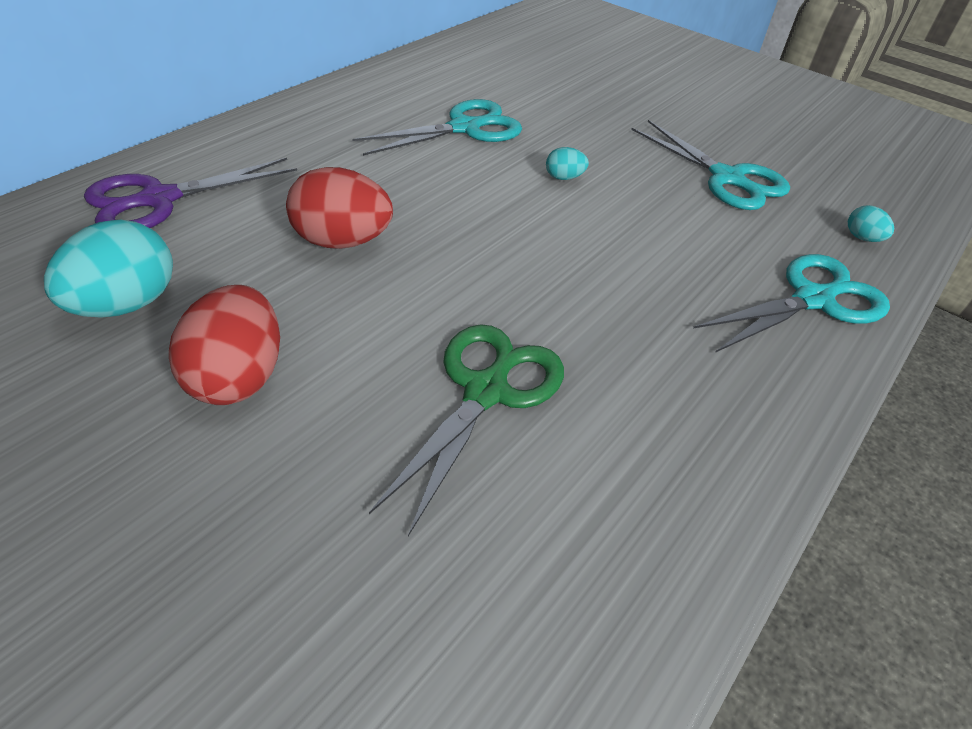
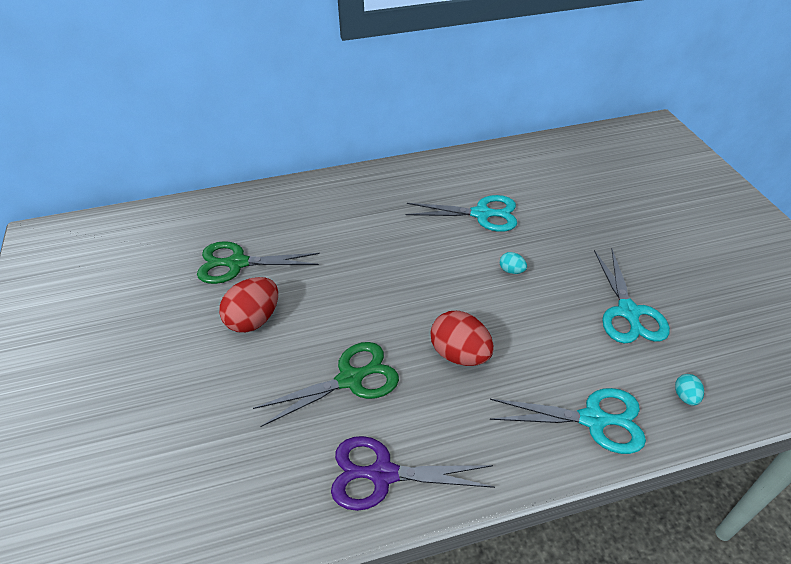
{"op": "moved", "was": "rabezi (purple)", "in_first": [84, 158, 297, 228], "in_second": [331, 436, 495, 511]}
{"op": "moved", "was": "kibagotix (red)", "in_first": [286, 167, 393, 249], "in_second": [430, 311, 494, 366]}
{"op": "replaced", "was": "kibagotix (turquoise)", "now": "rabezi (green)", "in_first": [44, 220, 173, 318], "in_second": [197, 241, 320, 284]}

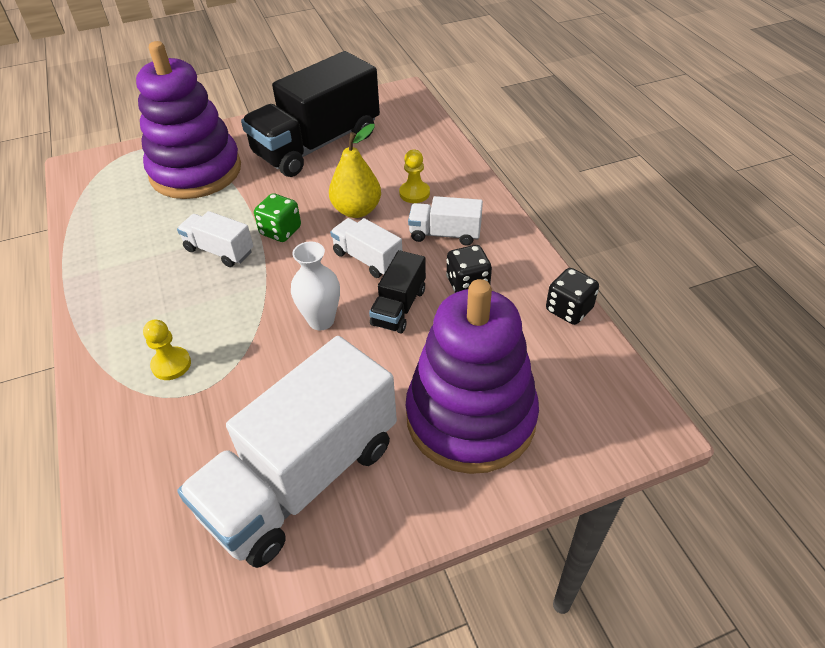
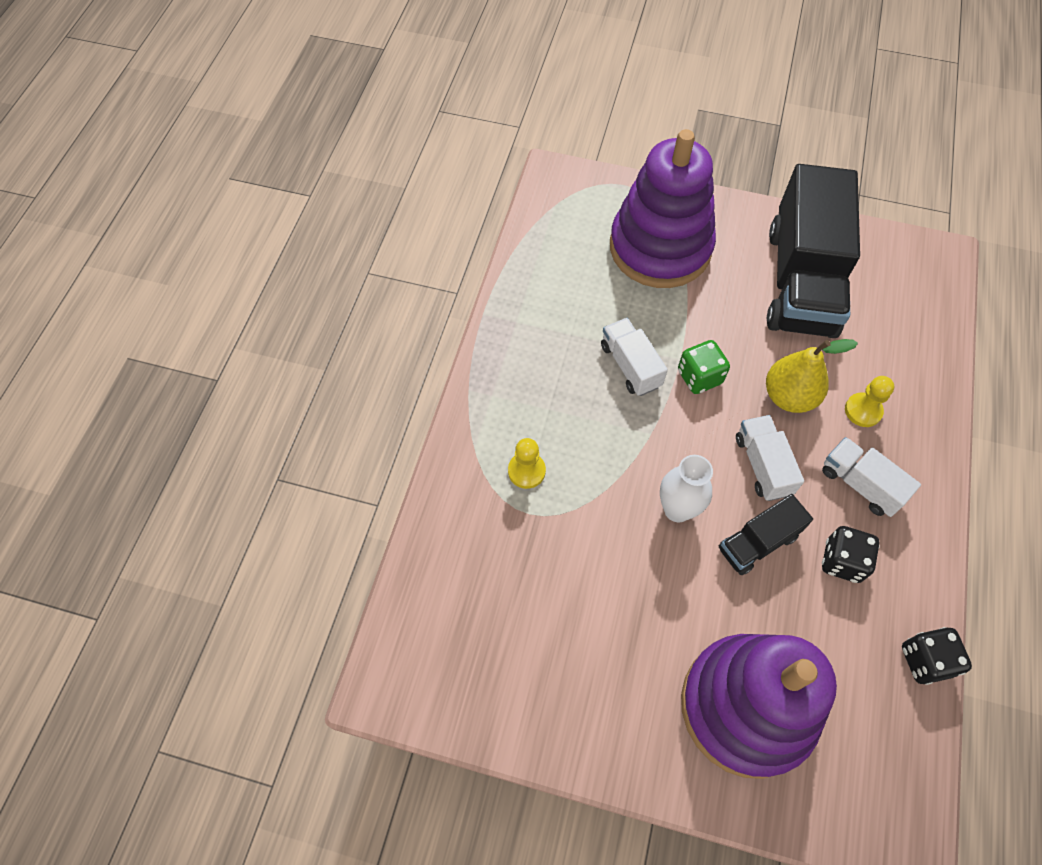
{"op": "turned", "was": "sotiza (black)", "in_first": [241, 51, 380, 177], "in_second": [767, 164, 860, 338], "clockwise": -75}
{"op": "removed", "was": "sotiza (white)", "in_first": [177, 336, 397, 568]}

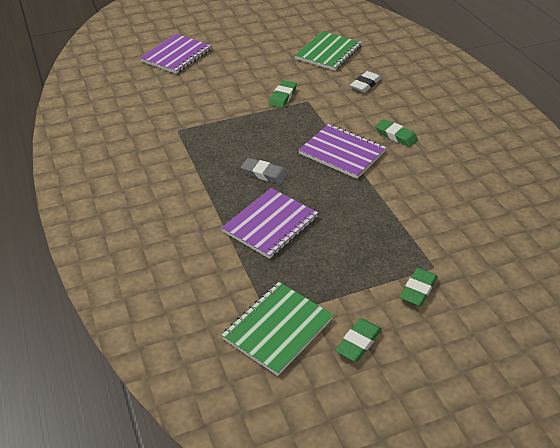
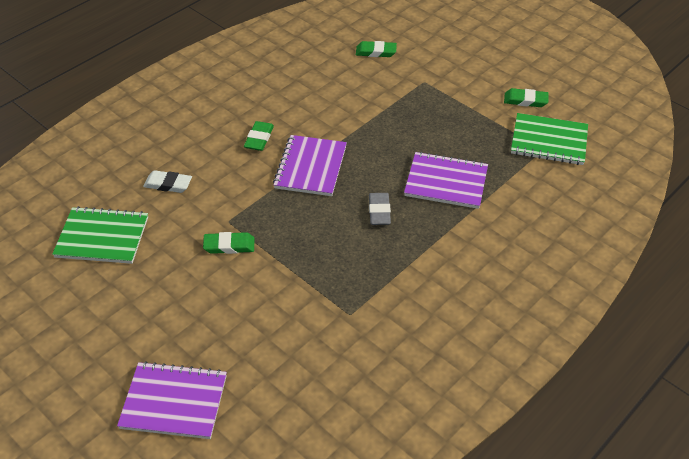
{"op": "moved", "was": "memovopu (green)", "in_first": [400, 268, 437, 306], "in_second": [356, 41, 397, 57]}

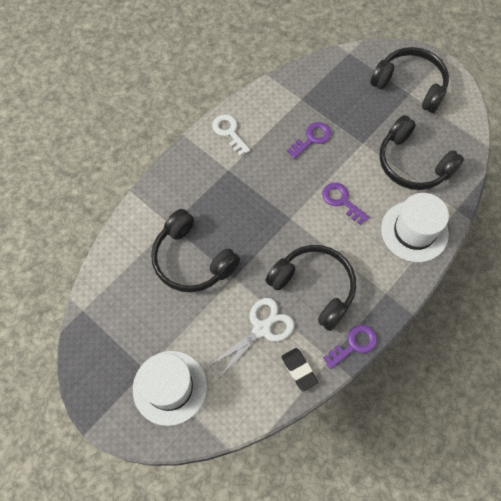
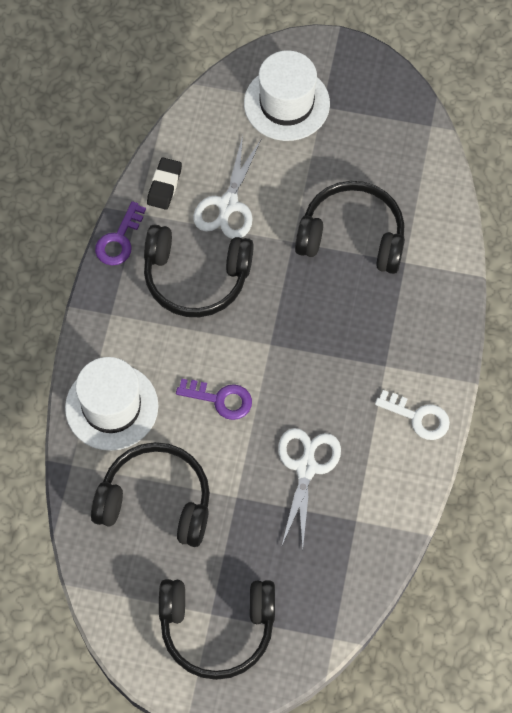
{"op": "replaced", "was": "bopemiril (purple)", "now": "rabezi (white)", "in_first": [287, 122, 331, 159], "in_second": [278, 428, 341, 549]}
{"op": "turned", "was": "memovopu (black)", "in_first": [281, 348, 318, 391], "in_second": [147, 158, 182, 210], "clockwise": 75}

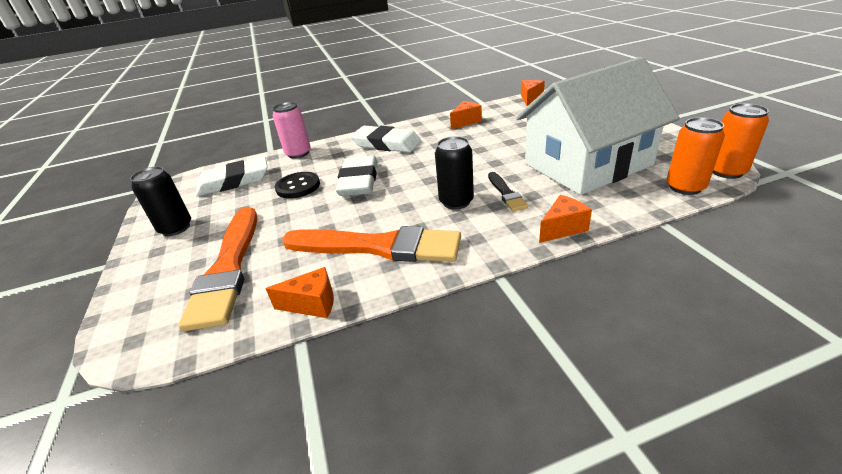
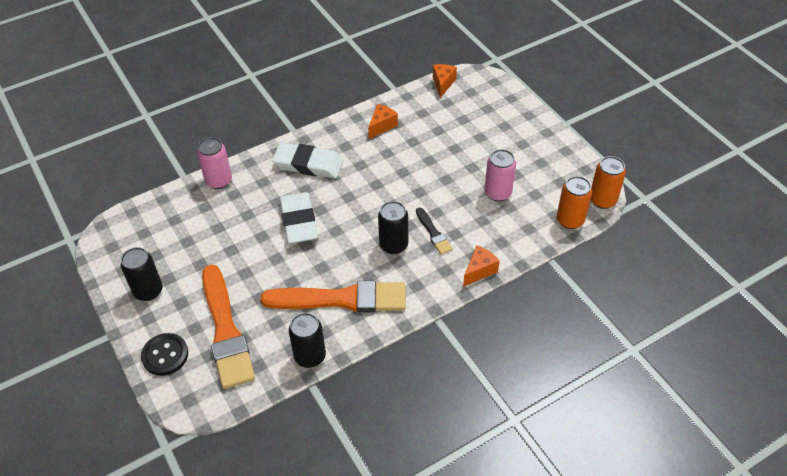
{"op": "replaced", "was": "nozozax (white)", "now": "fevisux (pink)", "in_first": [516, 57, 680, 195], "in_second": [484, 149, 516, 202]}
{"op": "removed", "was": "memovopu (white)", "in_first": [195, 157, 268, 197]}
{"op": "moved", "was": "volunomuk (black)", "in_first": [275, 172, 320, 199], "in_second": [141, 333, 188, 376]}
{"op": "replaced", "was": "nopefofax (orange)", "now": "fevisux (black)", "in_first": [266, 267, 334, 318], "in_second": [289, 313, 326, 368]}

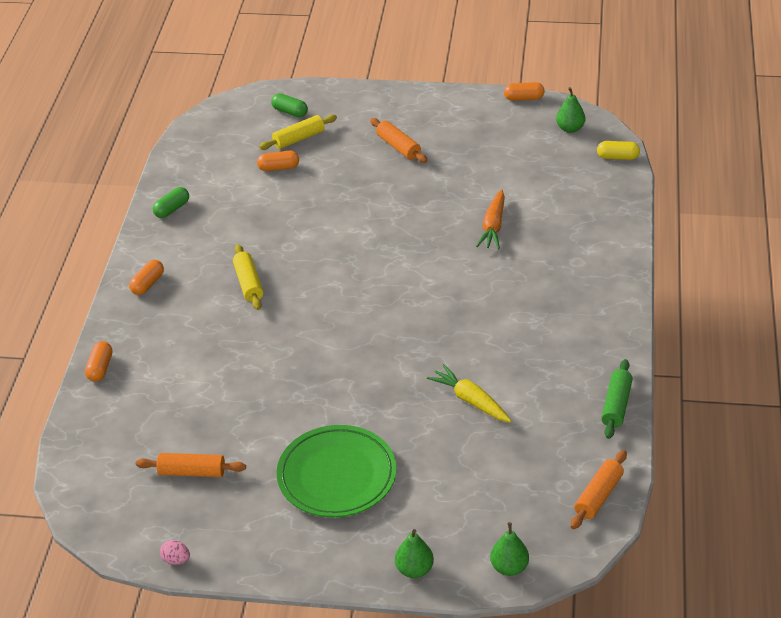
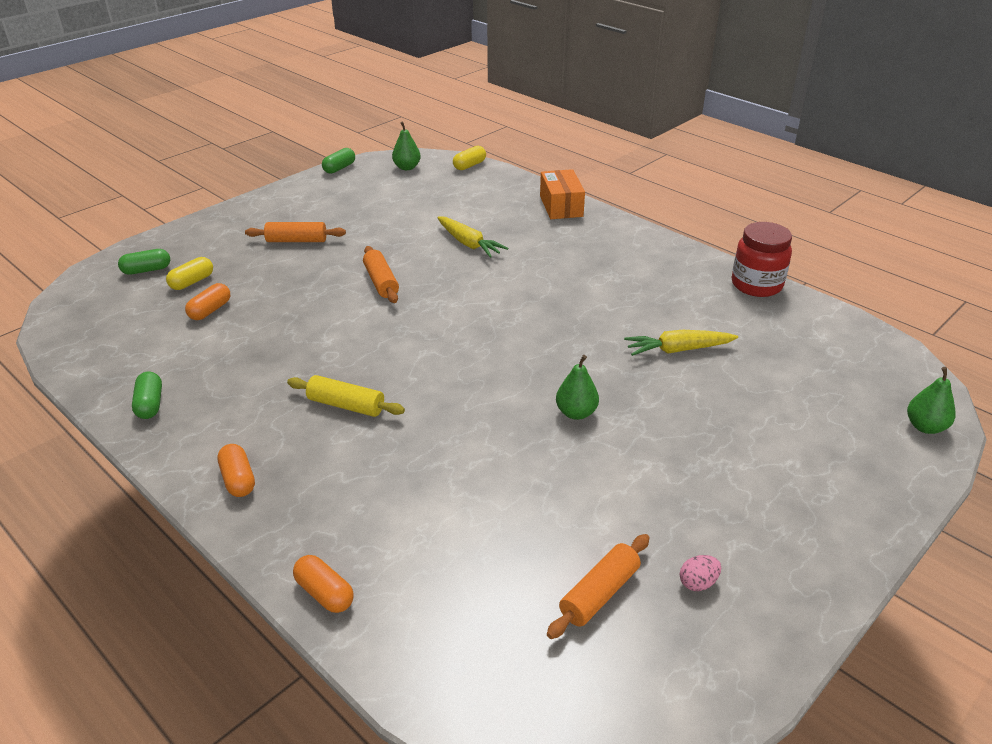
{"op": "recoloured", "was": "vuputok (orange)", "now": "vuputok (green)", "in_first": [504, 82, 545, 101], "in_second": [322, 148, 355, 174]}
{"op": "replaced", "was": "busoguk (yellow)", "now": "vuputok (yellow)", "in_first": [259, 114, 337, 150], "in_second": [166, 257, 213, 290]}
{"op": "recoloured", "was": "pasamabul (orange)", "now": "pasamabul (yellow)", "in_first": [476, 189, 505, 249], "in_second": [437, 217, 508, 258]}
{"op": "replaced", "was": "busoguk (green)", "now": "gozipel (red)", "in_first": [601, 359, 633, 439], "in_second": [732, 222, 792, 297]}
{"op": "removed", "was": "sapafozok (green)", "in_first": [277, 425, 397, 517]}
{"op": "moved", "was": "busoguk (orange)", "in_first": [571, 450, 627, 529], "in_second": [363, 246, 399, 303]}
{"op": "moved", "was": "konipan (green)", "in_first": [395, 529, 434, 578], "in_second": [556, 355, 599, 420]}
{"op": "moved", "was": "kibagotix (pink)", "in_first": [160, 540, 190, 565], "in_second": [680, 555, 721, 591]}
{"op": "added", "now": "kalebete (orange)", "in_second": [540, 169, 585, 219]}

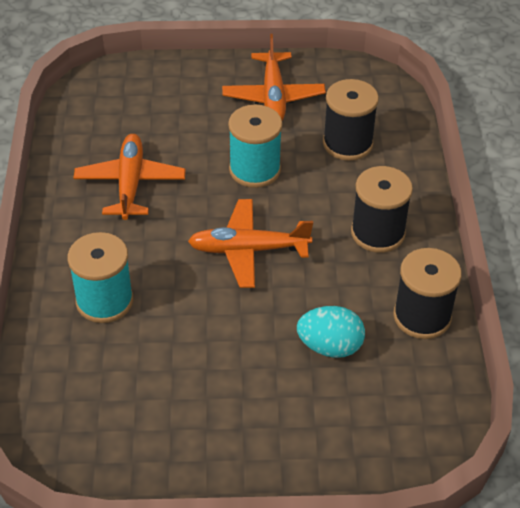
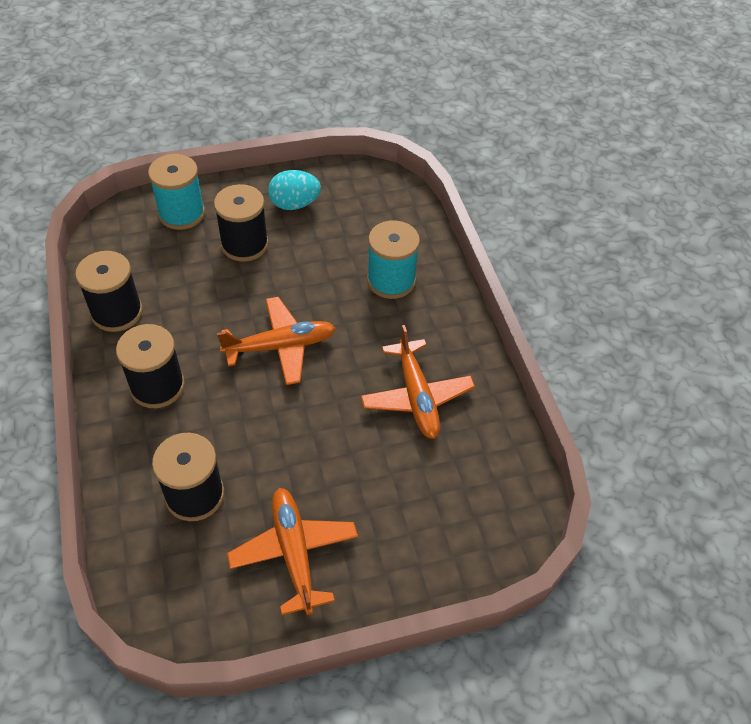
{"op": "moved", "was": "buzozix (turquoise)", "in_first": [228, 105, 282, 188], "in_second": [148, 154, 205, 230]}
{"op": "moved", "was": "kibagotix (turquoise)", "in_first": [297, 306, 365, 358], "in_second": [268, 170, 321, 210]}
{"op": "added", "now": "buzozix (black)", "in_second": [214, 184, 269, 262]}

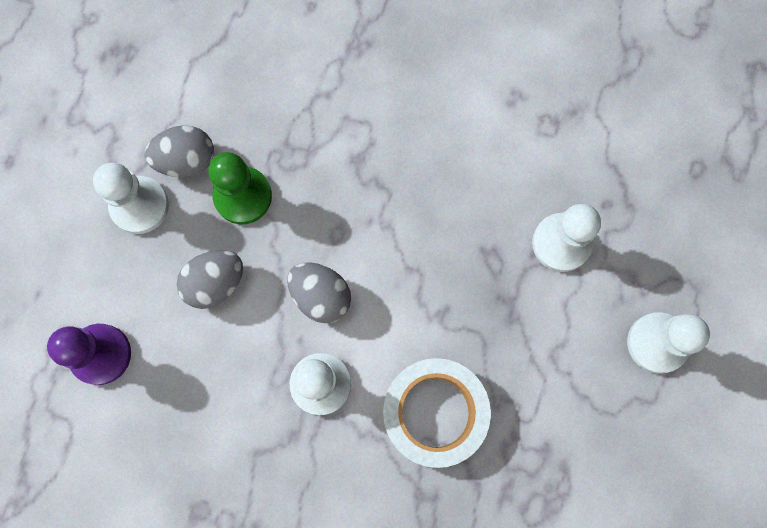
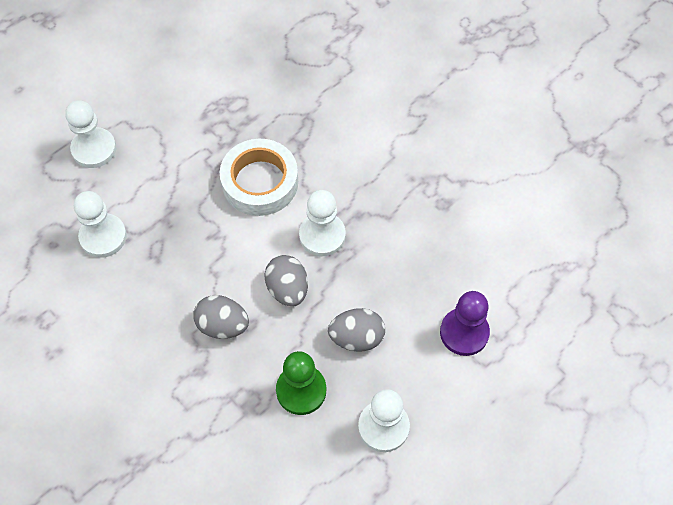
{"op": "moved", "was": "kibagotix (grey)", "in_first": [144, 125, 214, 177], "in_second": [193, 295, 249, 339]}

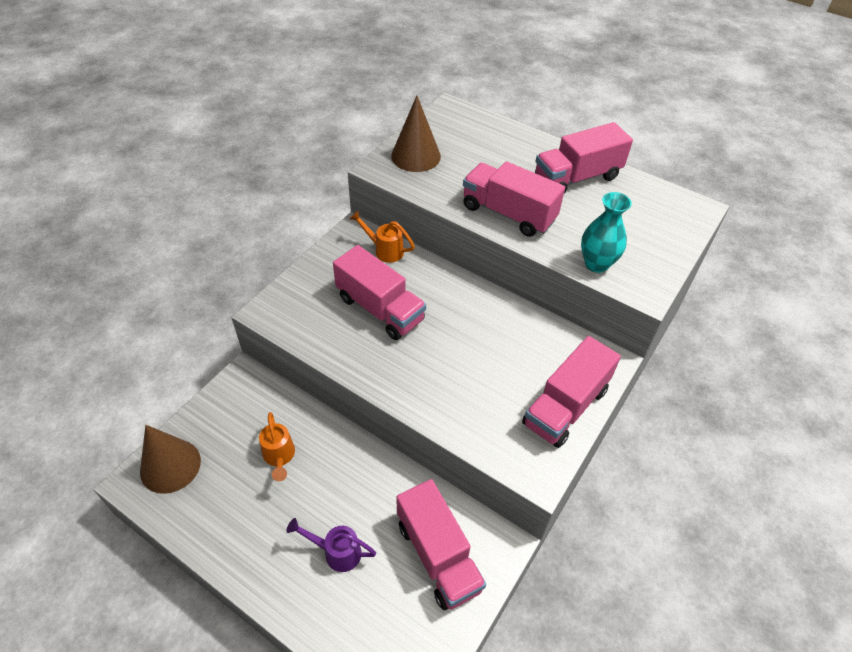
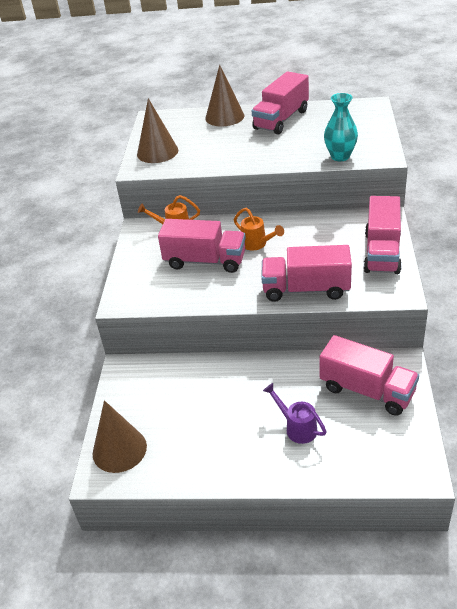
{"op": "moved", "was": "sotiza (pink)", "in_first": [463, 161, 565, 237], "in_second": [261, 245, 352, 302]}
{"op": "moved", "was": "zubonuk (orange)", "in_first": [259, 412, 295, 481], "in_second": [234, 208, 284, 251]}
{"op": "turned", "was": "zubonuk (purple)", "in_first": [287, 518, 376, 572], "in_second": [263, 383, 327, 444], "clockwise": 60}
{"op": "added", "now": "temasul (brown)", "in_second": [205, 65, 244, 127]}

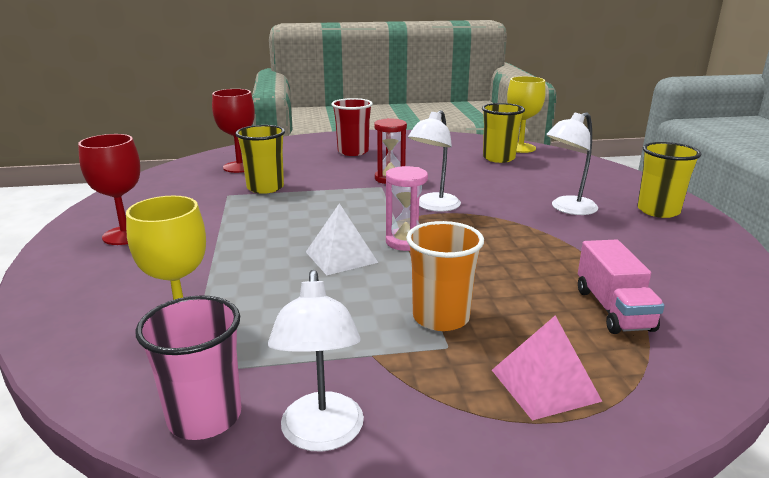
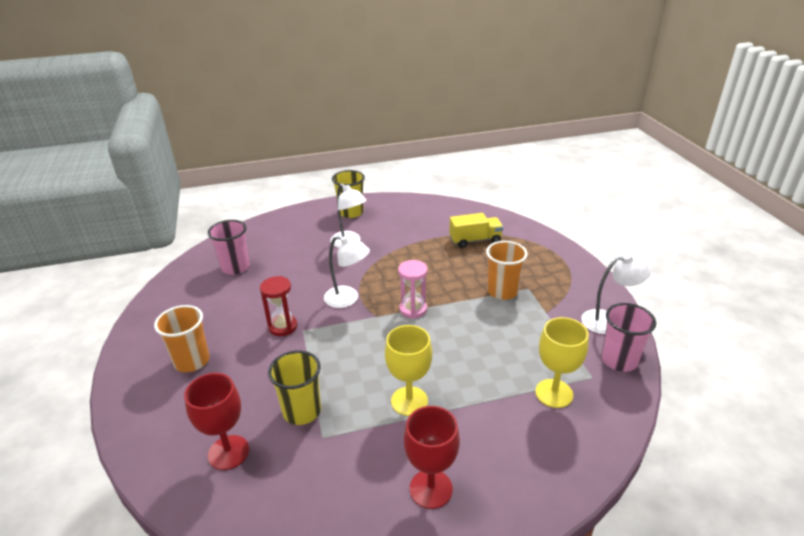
{"op": "moved", "was": "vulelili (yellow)", "in_first": [507, 76, 546, 153], "in_second": [385, 325, 432, 416]}
{"op": "recoloured", "was": "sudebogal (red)", "now": "sudebogal (orange)", "in_first": [332, 98, 373, 156], "in_second": [154, 305, 210, 372]}
{"op": "recoloured", "was": "sudebogal (yellow)", "now": "sudebogal (pink)", "in_first": [482, 103, 525, 163], "in_second": [208, 220, 250, 274]}
{"op": "removed", "was": "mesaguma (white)", "in_first": [306, 203, 378, 275]}
{"op": "recoloured", "was": "sotiza (pink)", "now": "sotiza (yellow)", "in_first": [578, 239, 665, 334], "in_second": [449, 213, 503, 248]}
{"op": "removed", "was": "mesaguma (pink)", "in_first": [492, 315, 603, 420]}

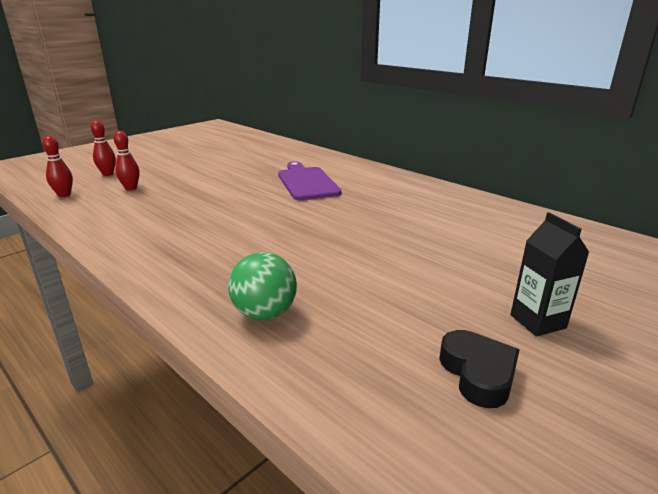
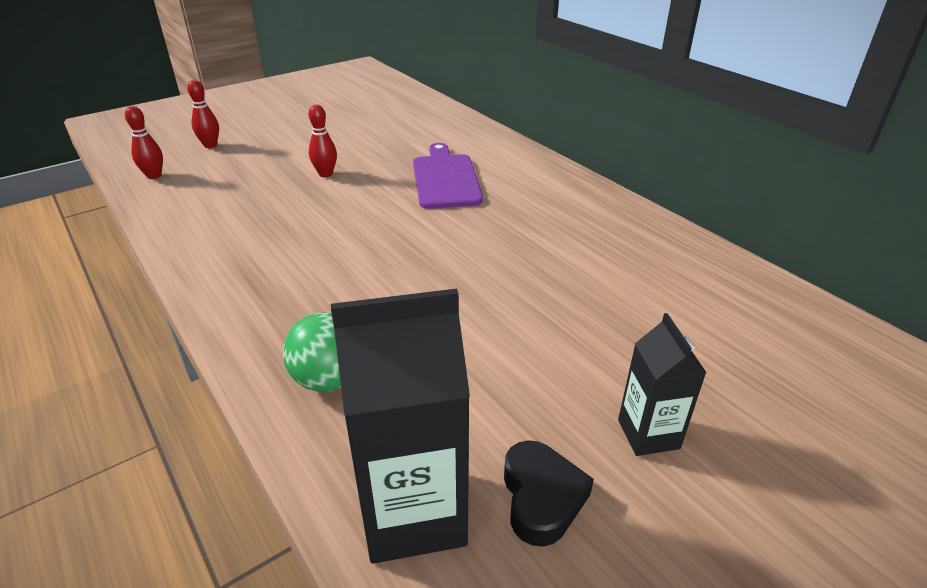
{"op": "moved", "was": "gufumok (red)", "in_first": [113, 131, 139, 191], "in_second": [308, 104, 337, 177]}
{"op": "added", "now": "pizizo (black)", "in_second": [331, 289, 470, 564]}

